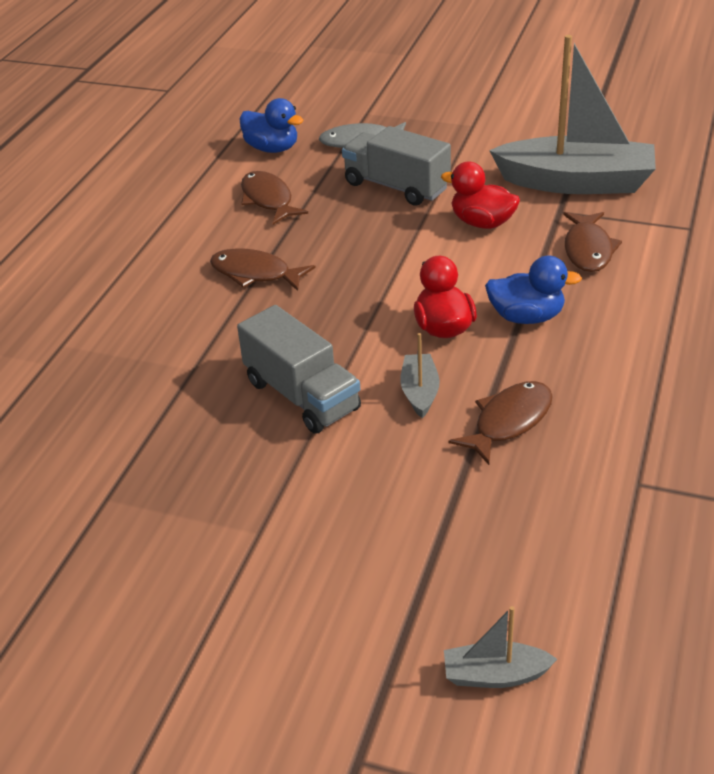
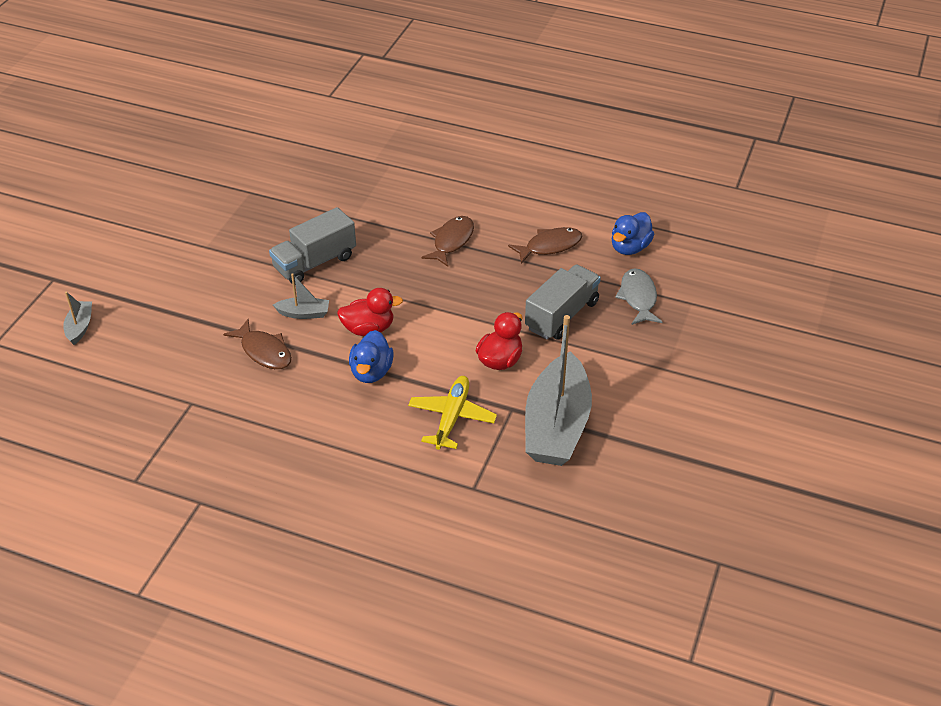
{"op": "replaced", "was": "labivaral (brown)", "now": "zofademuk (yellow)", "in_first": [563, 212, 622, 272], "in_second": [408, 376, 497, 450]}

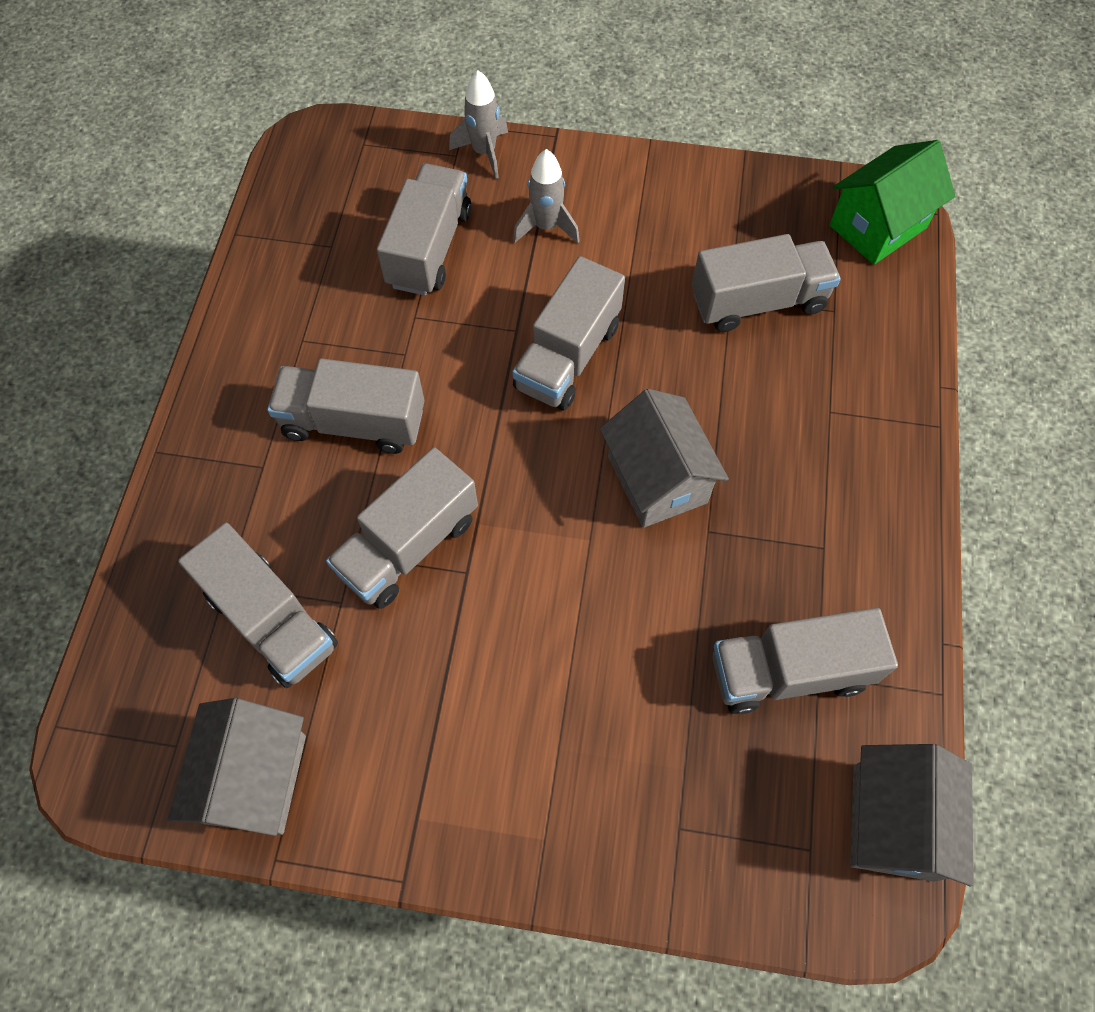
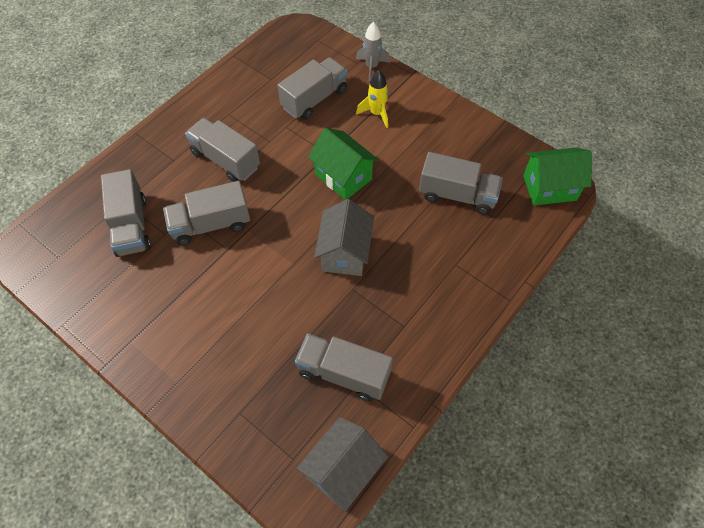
{"op": "recoloured", "was": "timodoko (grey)", "now": "timodoko (yellow)", "in_first": [513, 149, 580, 243], "in_second": [356, 70, 388, 128]}
{"op": "replaced", "was": "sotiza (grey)", "now": "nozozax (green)", "in_first": [512, 256, 625, 411], "in_second": [308, 128, 379, 200]}
{"op": "removed", "was": "nozozax (grey)", "in_first": [167, 698, 306, 836]}

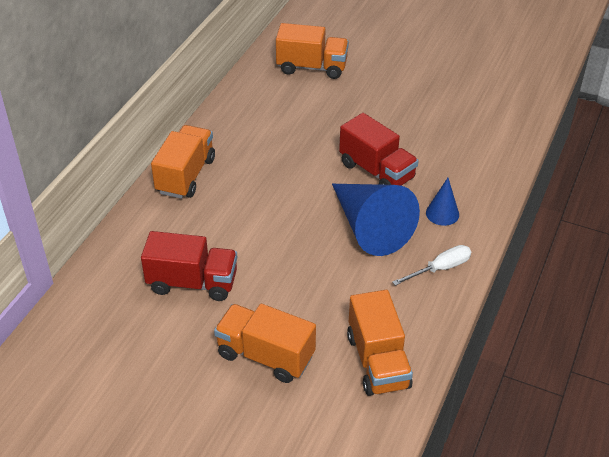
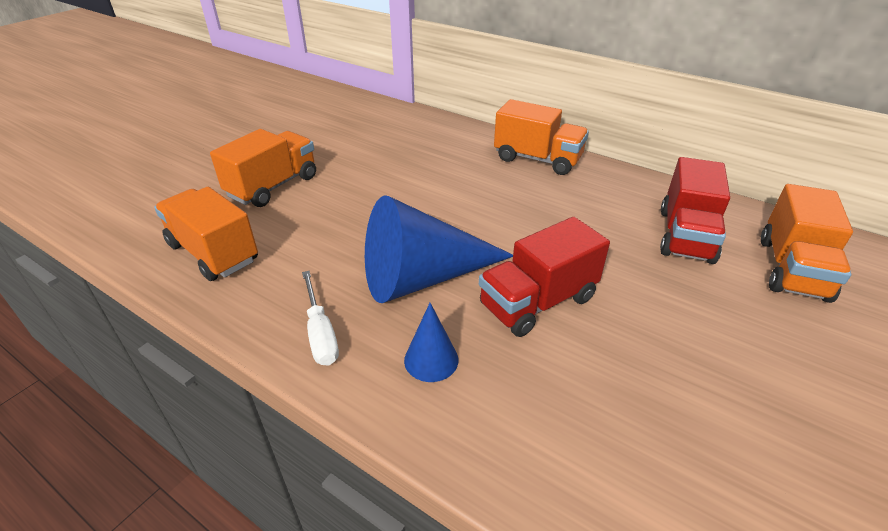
{"op": "moved", "was": "sotiza (red)", "in_first": [141, 231, 237, 301], "in_second": [660, 157, 730, 264]}
{"op": "turned", "was": "sotiza (orange)", "in_first": [347, 290, 413, 396], "in_second": [154, 187, 258, 281], "clockwise": 45}

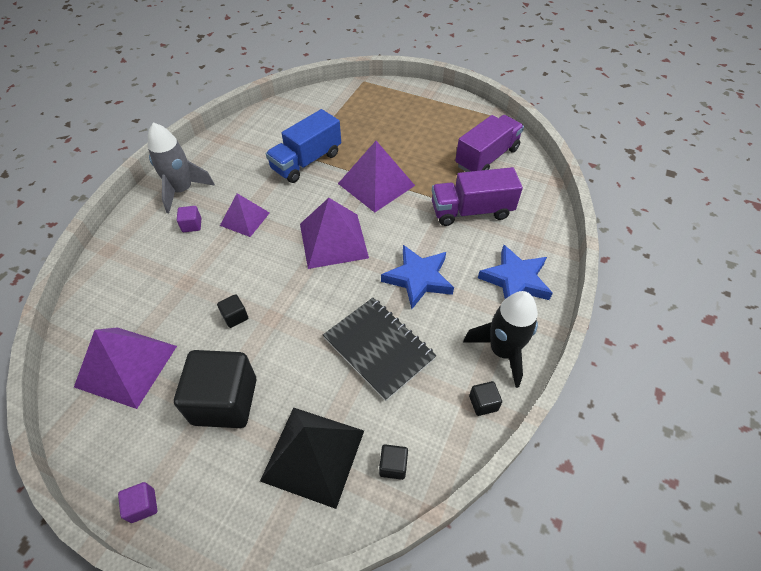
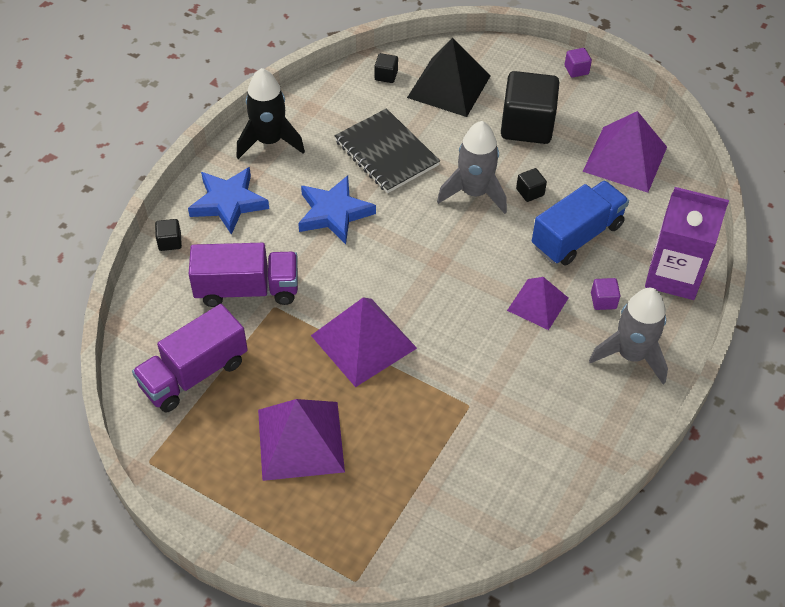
{"op": "moved", "was": "sotiza (blue)", "in_first": [266, 109, 341, 183], "in_second": [532, 181, 629, 265]}
{"op": "moved", "was": "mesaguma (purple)", "in_first": [300, 198, 369, 269], "in_second": [258, 399, 345, 481]}
{"op": "moved", "was": "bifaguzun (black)", "in_first": [469, 381, 502, 416], "in_second": [155, 219, 182, 251]}
{"op": "added", "now": "timodoko (grey)", "in_second": [437, 121, 507, 214]}
{"op": "added", "now": "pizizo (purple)", "in_second": [645, 187, 729, 300]}

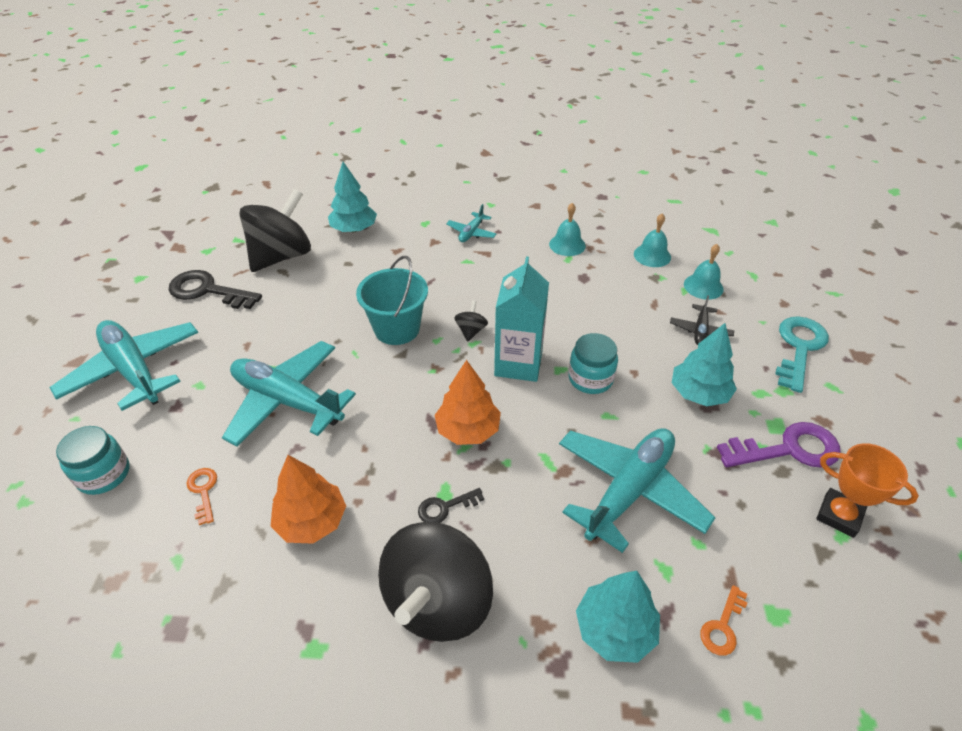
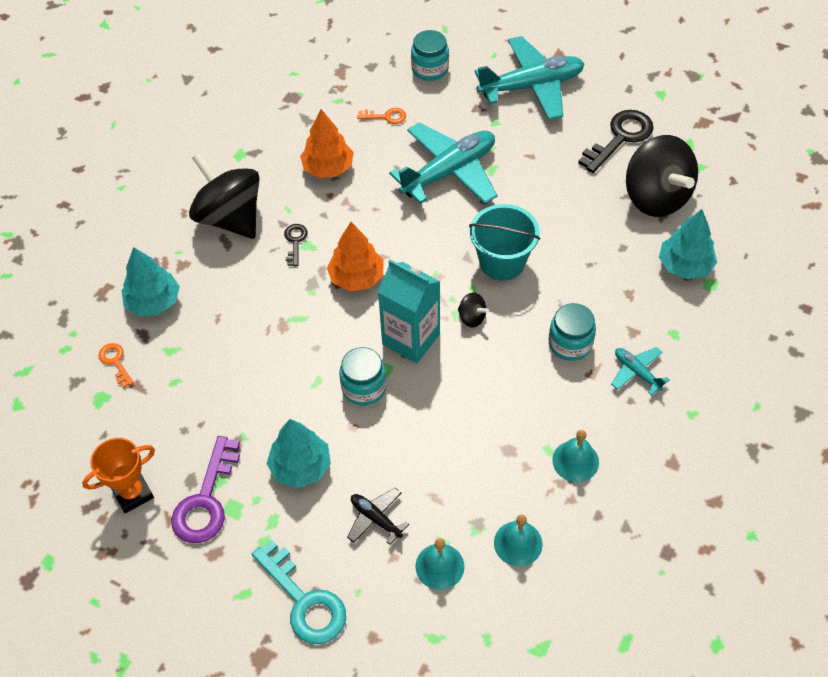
{"op": "removed", "was": "zofademuk (turquoise)", "in_first": [559, 428, 715, 553]}
{"op": "added", "now": "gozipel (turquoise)", "in_second": [549, 303, 596, 361]}

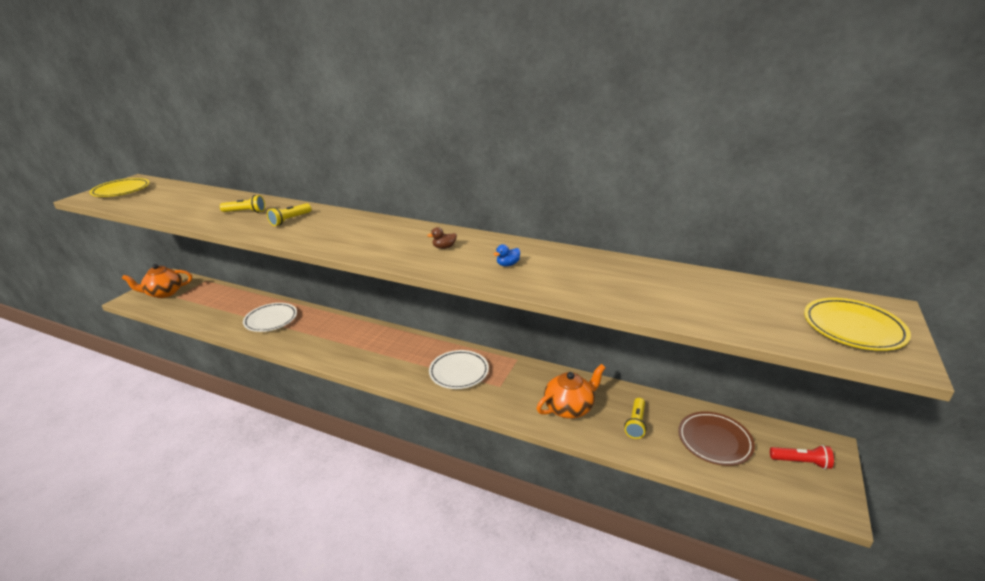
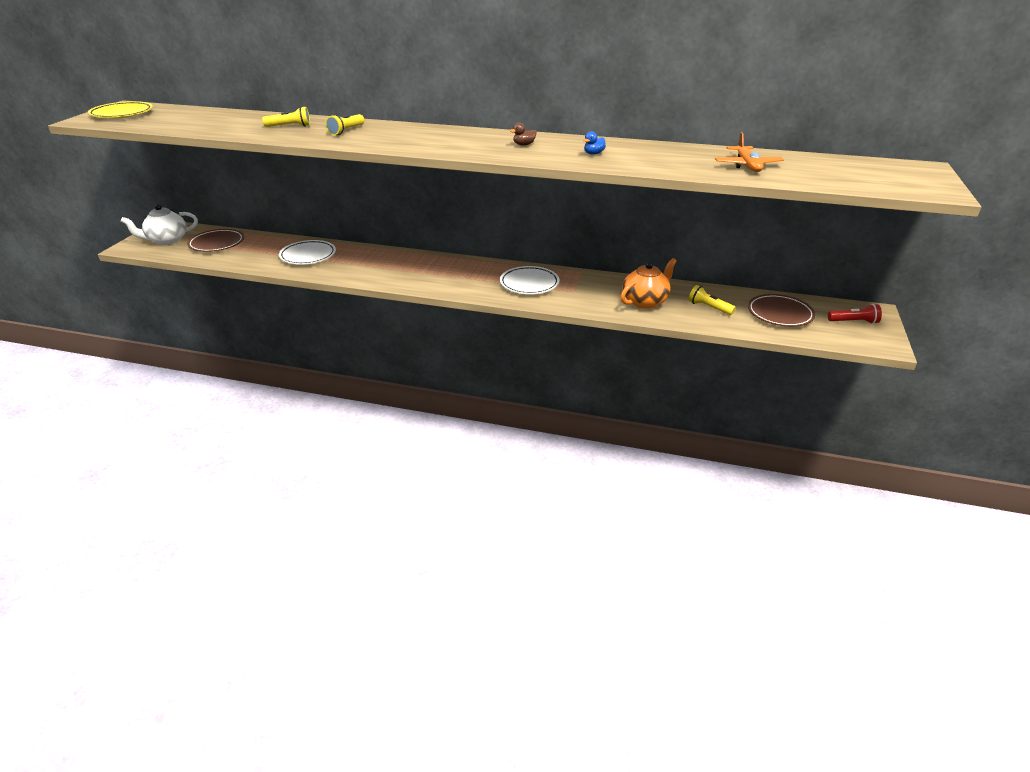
{"op": "recoloured", "was": "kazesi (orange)", "now": "kazesi (white)", "in_first": [122, 264, 192, 298], "in_second": [121, 204, 198, 245]}
{"op": "removed", "was": "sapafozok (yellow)", "in_first": [804, 298, 911, 351]}
{"op": "turned", "was": "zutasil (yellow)", "in_first": [624, 398, 647, 439], "in_second": [689, 285, 736, 315], "clockwise": 120}
{"op": "added", "now": "zofademuk (orange)", "in_second": [715, 132, 784, 172]}
{"op": "added", "now": "sapafozok (brown)", "in_second": [187, 229, 244, 252]}

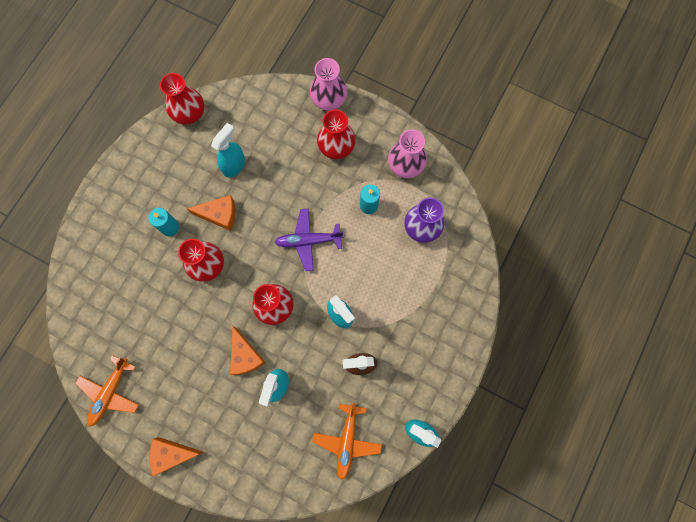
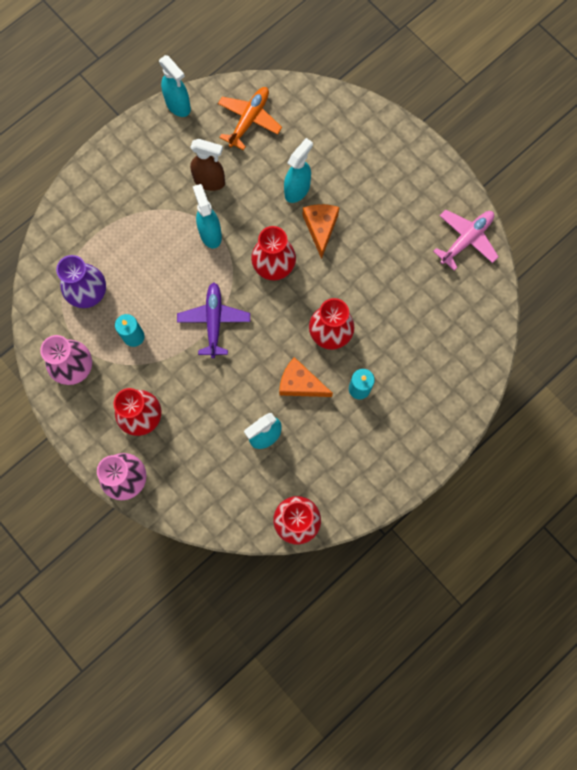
{"op": "turned", "was": "zofademuk (purple)", "in_first": [275, 209, 343, 271], "in_second": [177, 282, 250, 358], "clockwise": -105}
{"op": "recoloured", "was": "zofademuk (orange)", "now": "zofademuk (pink)", "in_first": [75, 355, 139, 426], "in_second": [433, 210, 499, 270]}
{"op": "removed", "was": "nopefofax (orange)", "in_first": [150, 437, 203, 476]}

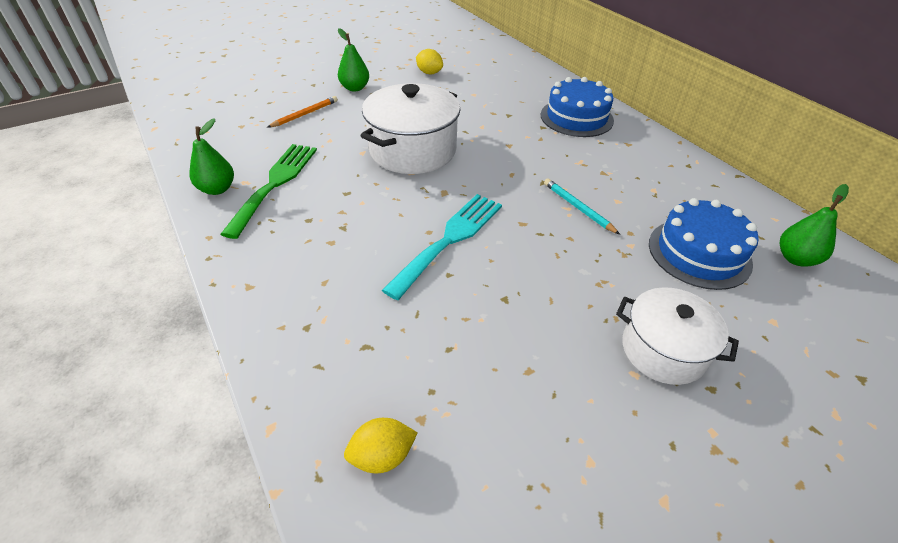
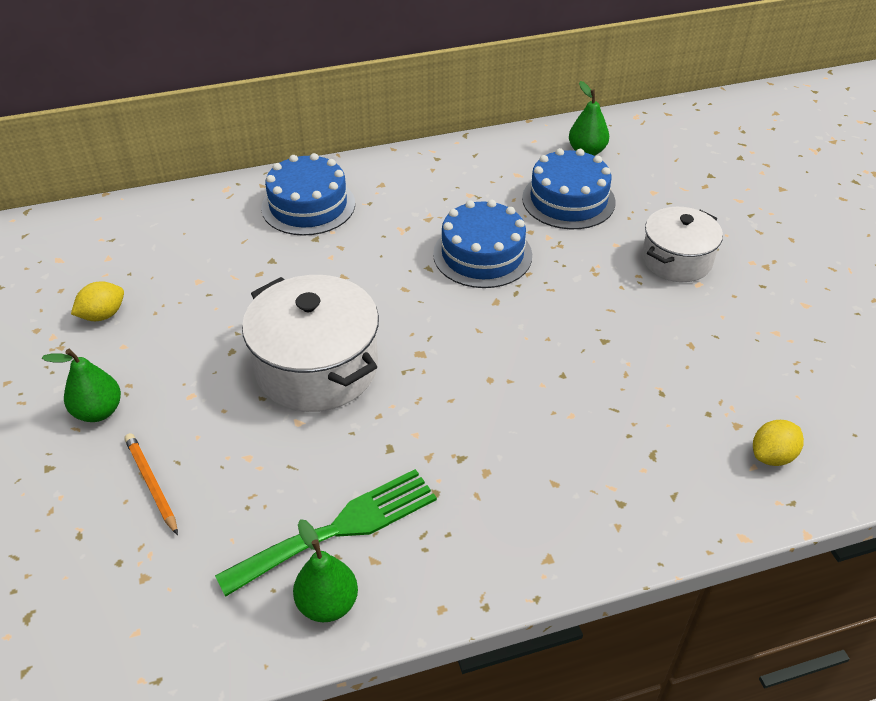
{"op": "turned", "was": "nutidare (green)", "in_first": [220, 144, 317, 239], "in_second": [215, 469, 437, 597], "clockwise": 120}
{"op": "replaced", "was": "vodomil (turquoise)", "now": "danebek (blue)", "in_first": [544, 179, 620, 235], "in_second": [433, 200, 532, 288]}
{"op": "removed", "was": "nutidare (turquoise)", "in_first": [382, 194, 502, 300]}
{"op": "turned", "was": "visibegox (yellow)", "in_first": [344, 418, 417, 473], "in_second": [753, 420, 804, 466], "clockwise": 60}

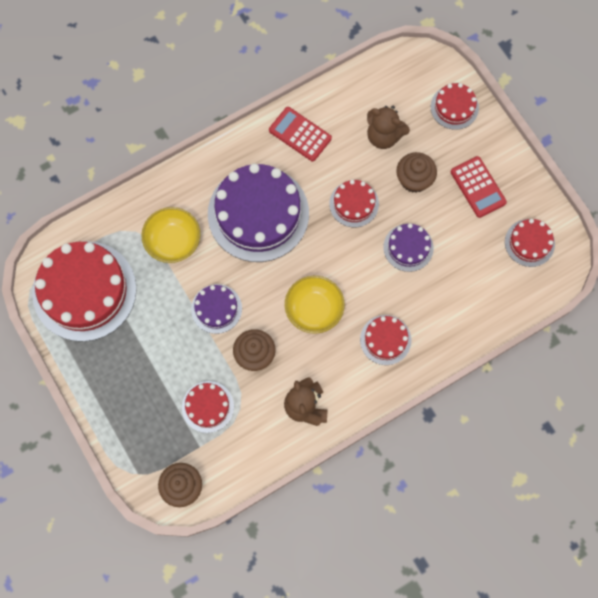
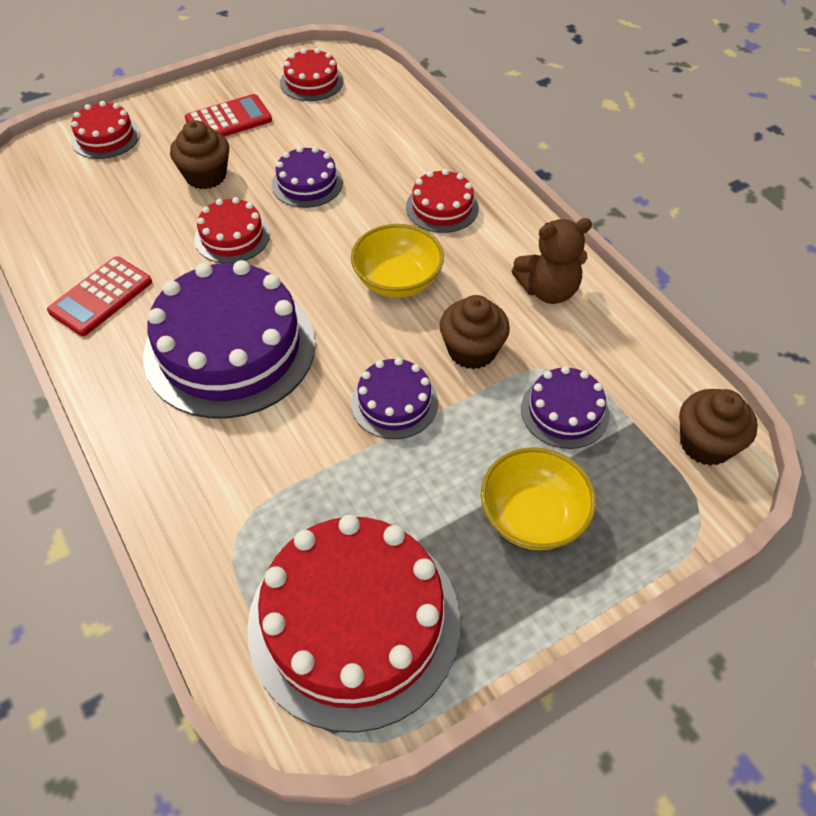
{"op": "removed", "was": "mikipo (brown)", "in_first": [367, 106, 410, 149]}
{"op": "moved", "was": "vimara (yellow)", "in_first": [141, 207, 200, 263], "in_second": [481, 447, 596, 550]}
{"op": "recoloured", "was": "danebek (red)", "now": "danebek (purple)", "in_first": [182, 381, 234, 433], "in_second": [521, 366, 610, 449]}

